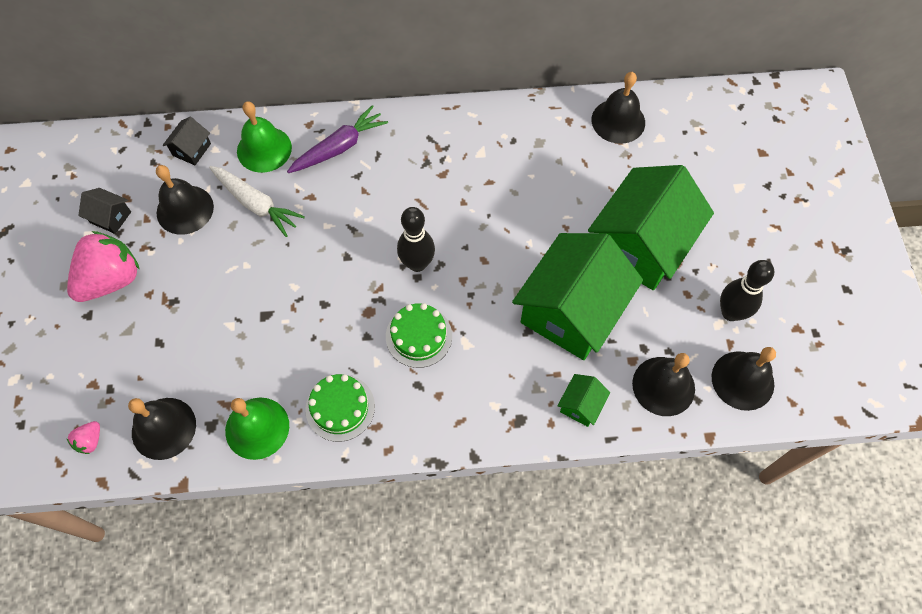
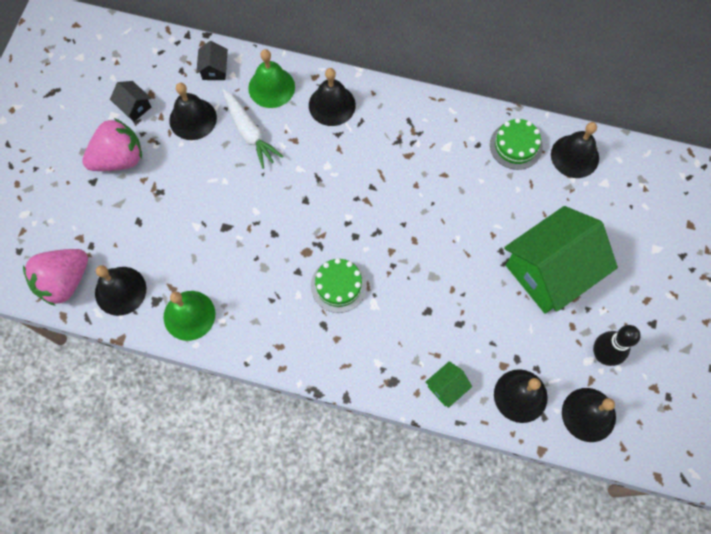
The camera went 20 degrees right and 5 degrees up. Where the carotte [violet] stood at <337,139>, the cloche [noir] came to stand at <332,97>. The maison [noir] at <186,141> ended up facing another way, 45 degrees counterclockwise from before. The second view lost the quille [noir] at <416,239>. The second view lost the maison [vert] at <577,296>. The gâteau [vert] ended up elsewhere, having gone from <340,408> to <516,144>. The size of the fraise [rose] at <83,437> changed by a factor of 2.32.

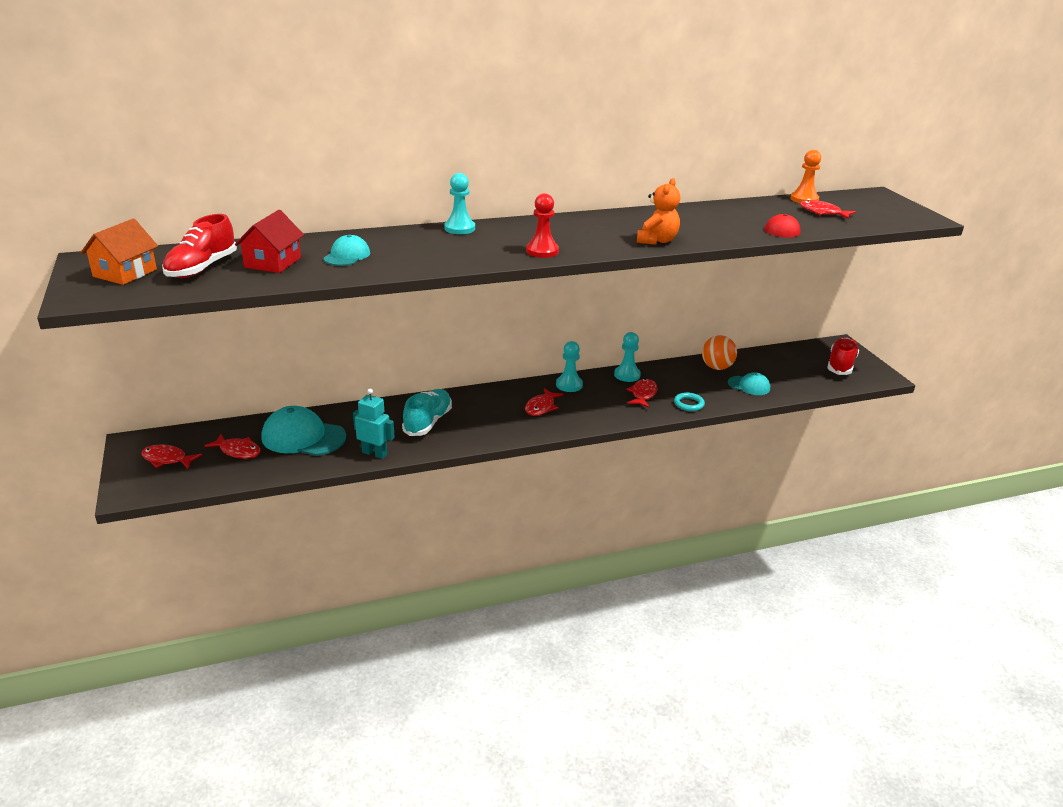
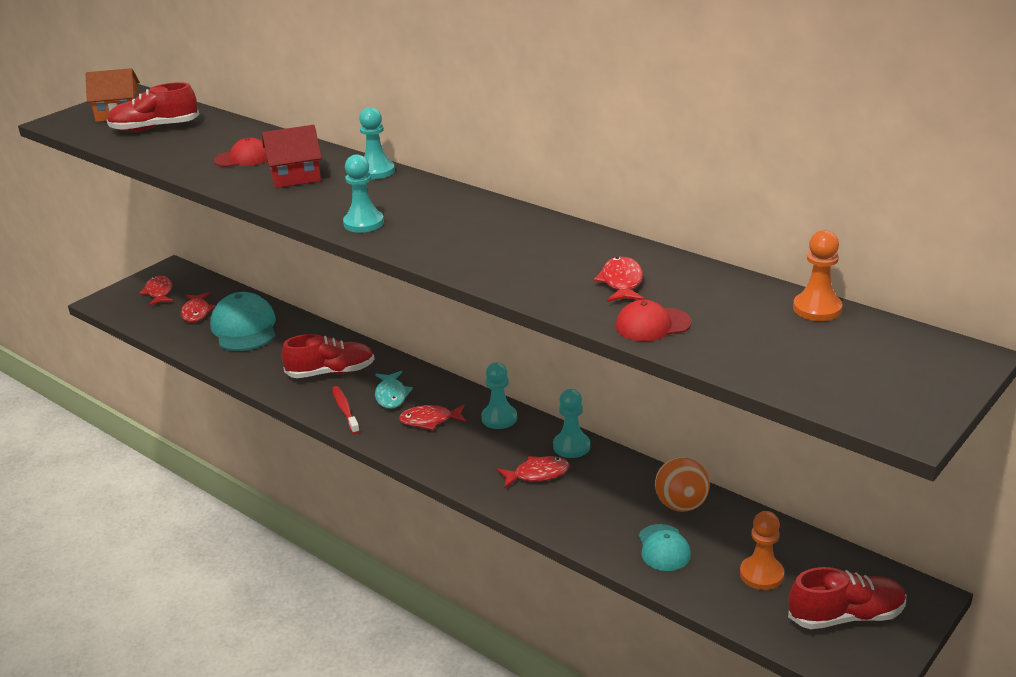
The camera went 60 degrees right and 0 degrees up. The second view lost the ours en peluche [orange] at <658,211>. What was the pion [rouge] at <542,225> turned into the pion [turquoise] at <363,193>. The poisson [rouge] ended up elsewhere, having gone from <828,209> to <619,279>. The maison [rouge] ended up elsewhere, having gone from <269,241> to <292,156>. What was the casquette [turquoise] at <347,250> turned into the casquette [rouge] at <241,152>. The second view lost the robot [turquoise] at <374,423>. What was the chaussure [turquoise] at <427,412> turned into the chaussure [rouge] at <327,356>. The second view lost the anneau [turquoise] at <689,401>. The second view gained the poisson [turquoise] at <394,390>. The second view gained the brosse à dents [rouge] at <346,410>. The second view gained the pion [orange] at <762,550>.

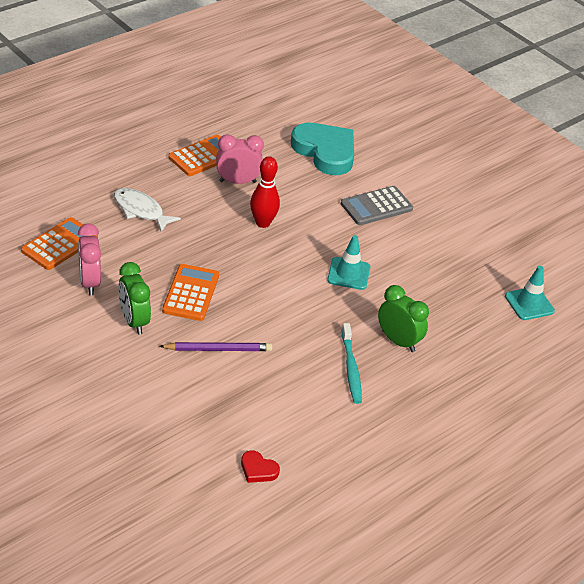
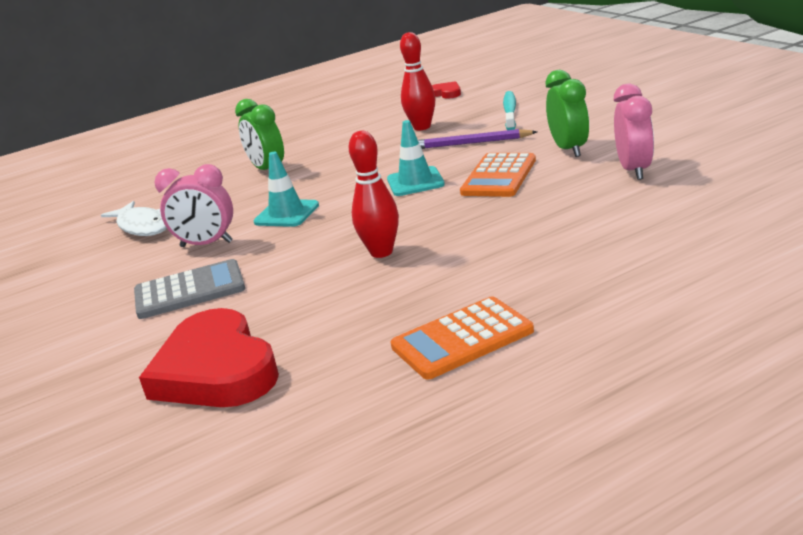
The camera went 160 degrees left and 15 degrees down. What was the cœur [turquoise] at <322,149> turned into the cœur [rouge] at <209,357>. The réveil [rose] ended up elsewhere, having gone from <240,159> to <193,205>. The poisson [blanc] ended up elsewhere, having gone from <147,210> to <134,218>. The second view lost the calculatrice [orange] at <59,243>. The cône de chantier [turquoise] ended up elsewhere, having gone from <530,293> to <416,158>. The brosse à dents [turquoise] ended up elsewhere, having gone from <352,363> to <509,110>. The second view gained the quille [rouge] at <417,81>.

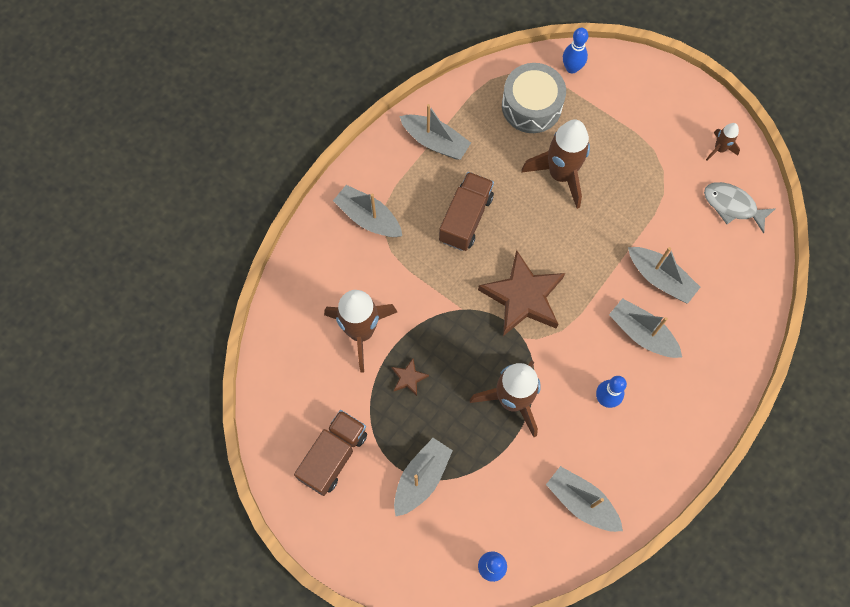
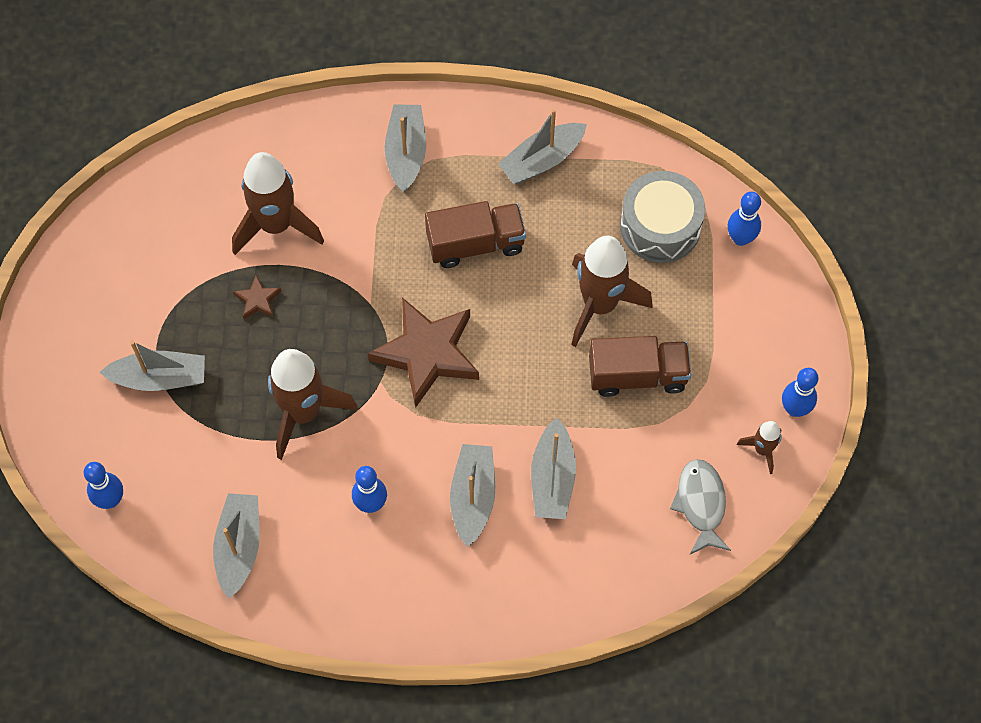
The camera went 55 degrees right and 5 degrees down. The bateau [gris] at <435,132> ended up facing another way, 60 degrees clockwise from before. The camion [marron] ended up elsewhere, having gone from <330,453> to <640,366>. The second view gained the quille [bleu] at <800,392>.

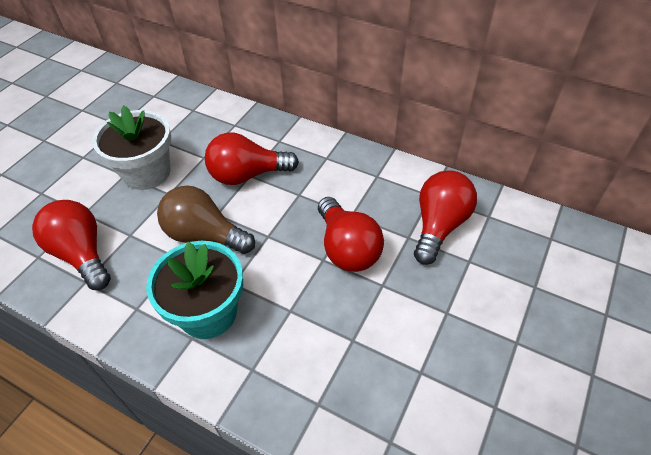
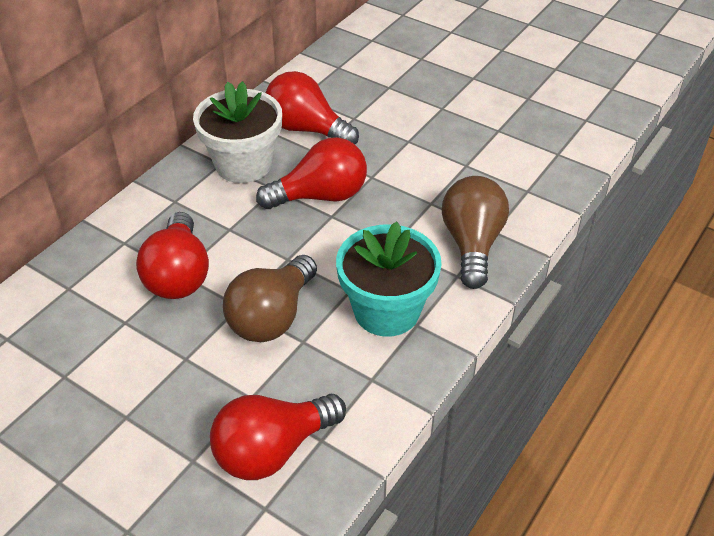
The camera went 85 degrees left and 5 degrees down. The pot de fleurs [blanc] ended up elsewhere, having gone from <131,147> to <237,132>. The second view gained the ampoule [marron] at <475,232>.

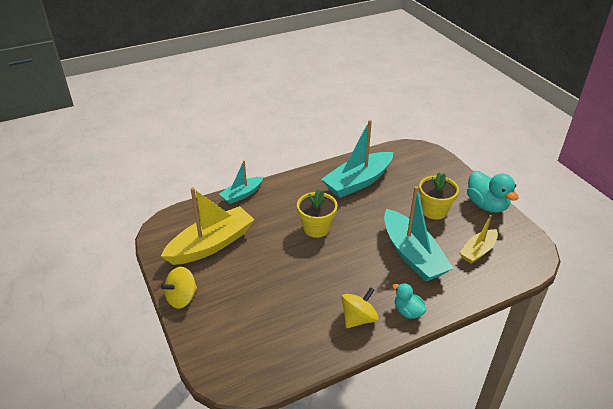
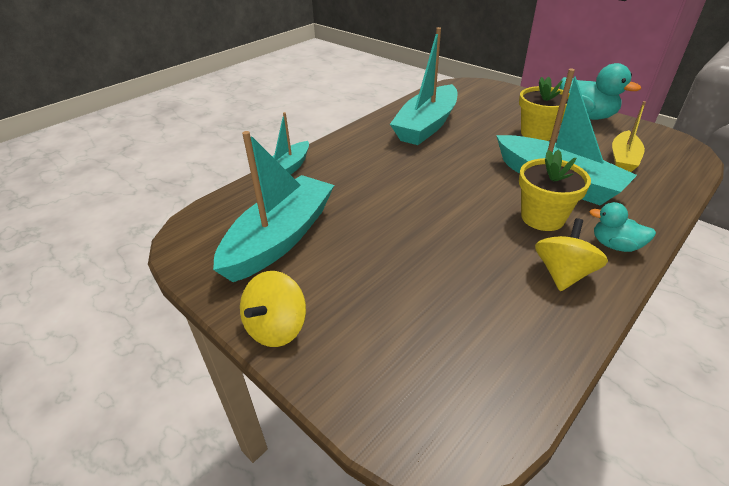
The camera went 20 degrees left and 0 degrees up. What was the bateau [jaune] at <208,226> turned into the bateau [turquoise] at <273,206>. The pot de fleurs [jaune] ended up elsewhere, having gone from <317,213> to <555,190>.

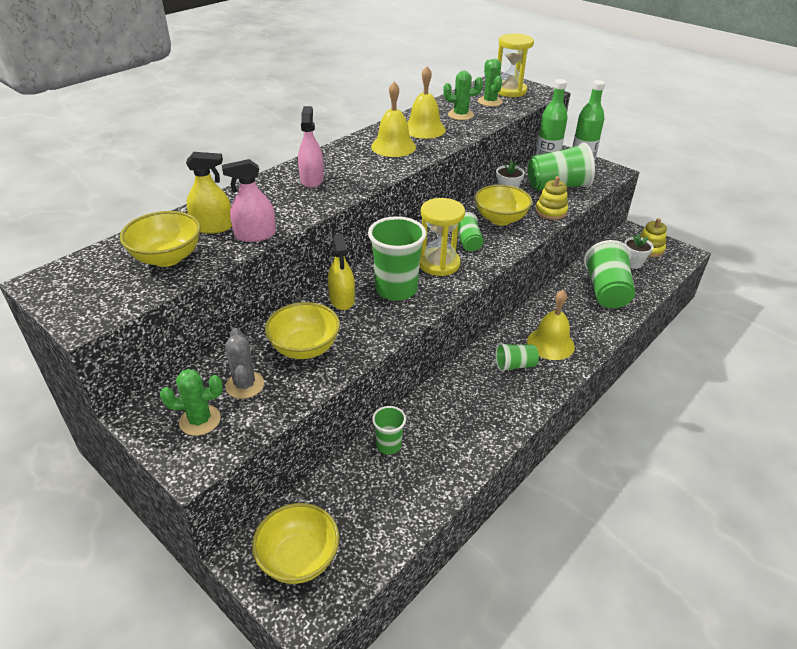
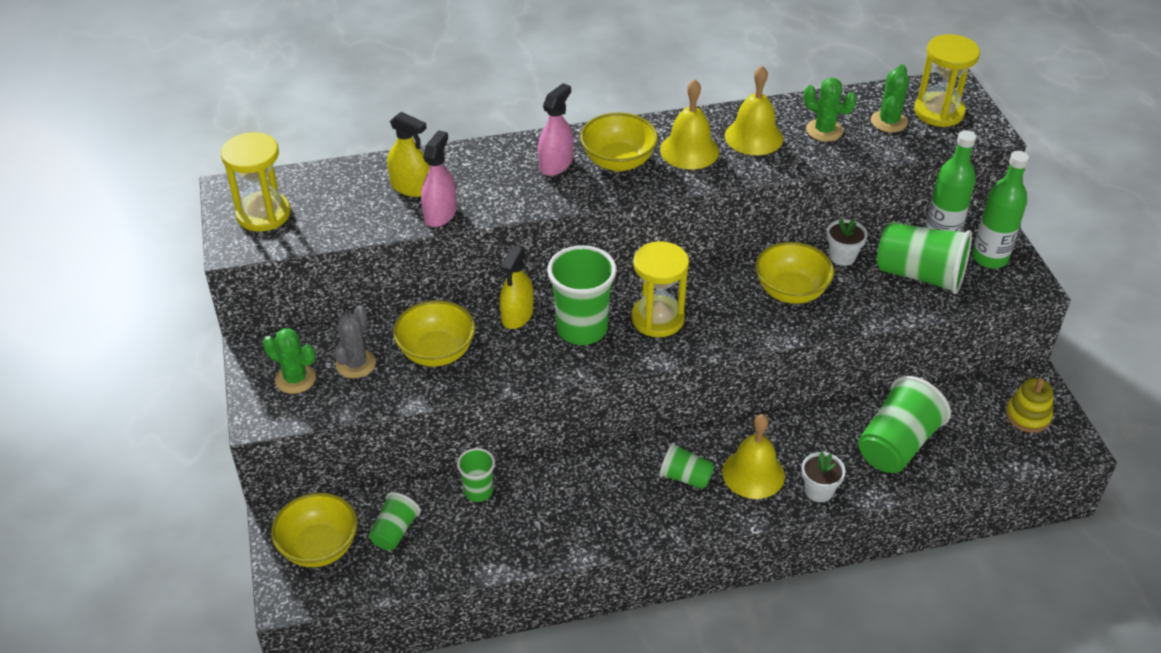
The camera went 35 degrees right and 5 degrees up. The vaporisateur [rose] at <249,200> ended up facing another way, 90 degrees clockwise from before. The second view lost the jouet à empiler [jaune] at <551,198>. The bol [jaune] ended up elsewhere, having gone from <160,239> to <619,142>. The gobelet [vert] ended up elsewhere, having gone from <470,231> to <395,521>. The pot de fleurs [blanc] ended up elsewhere, having gone from <638,251> to <823,476>. The second view gained the sablier [jaune] at <256,182>.

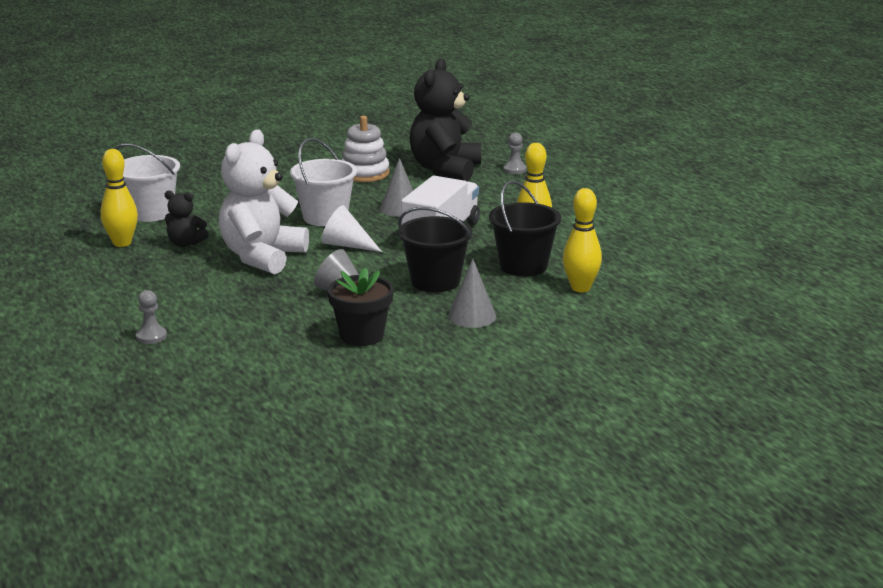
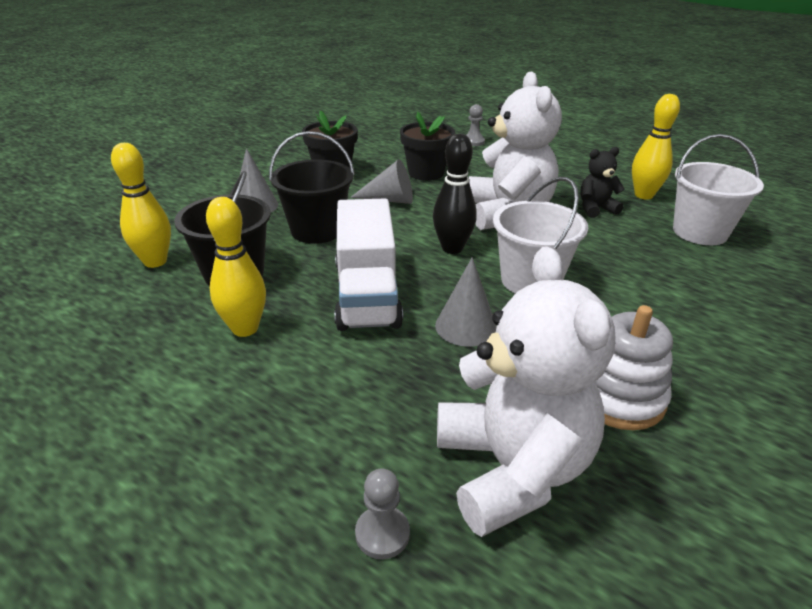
The camera went 150 degrees right and 10 degrees up. What was the ours en peluche [noir] at <445,119> turned into the ours en peluche [blanc] at <526,391>. Where the cône [blanc] stood at <351,228>, the quille [noir] came to stand at <455,194>. The second view gained the pot de fleurs [noir] at <427,146>.

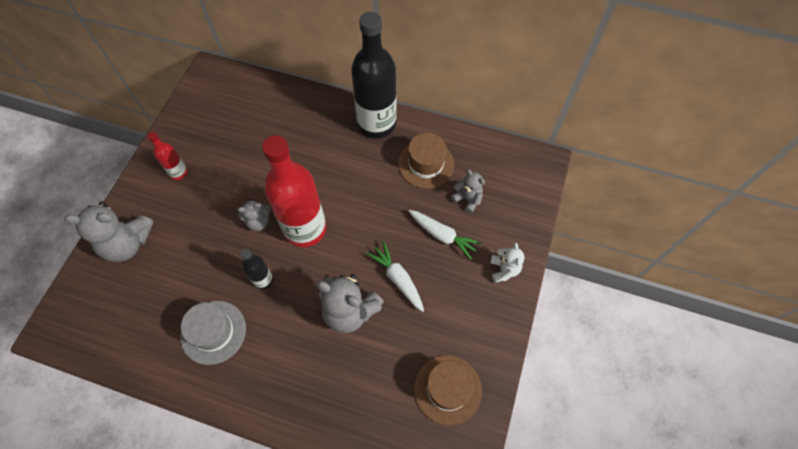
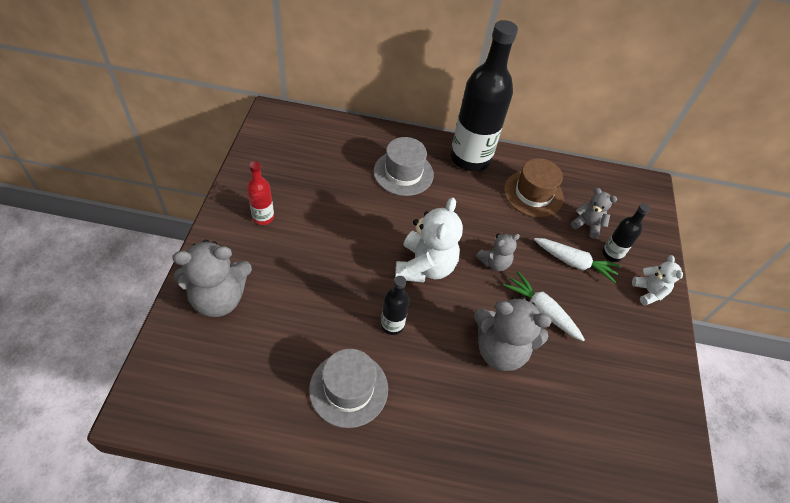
The camera went 15 degrees left and 10 degrees down. Where the bouteille [rouge] stood at <294,191>, the ours en peluche [blanc] came to stand at <429,240>. The ours en peluche [gris] ended up elsewhere, having gone from <254,215> to <498,252>. The second view lost the chapeau [marron] at <448,390>. The second view gained the chapeau [gris] at <404,166>. The second view gained the bouteille [noir] at <626,232>.

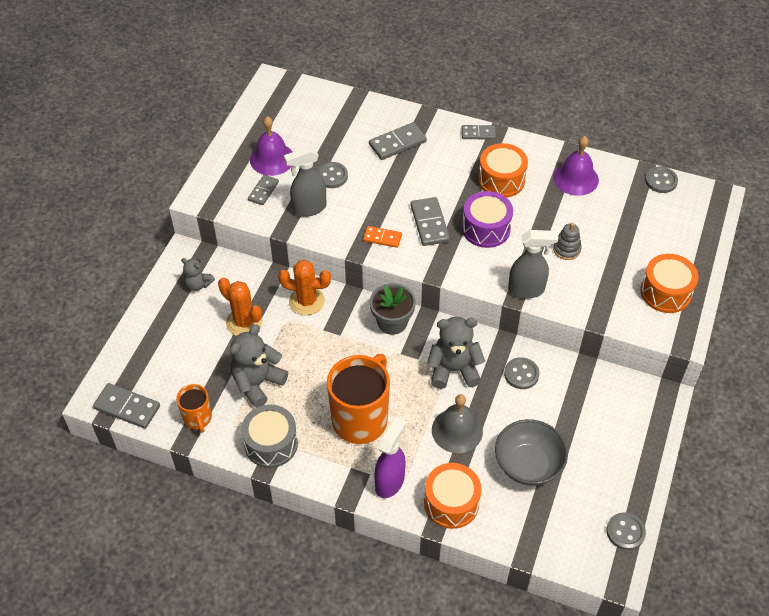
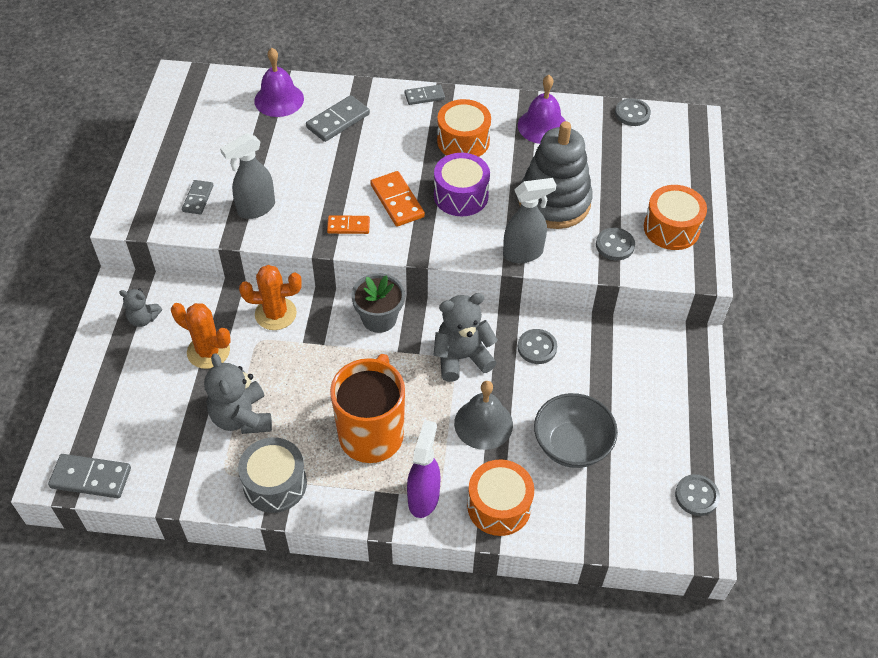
The camera went 15 degrees left and 0 degrees up. The cloche [violet] ended up elsewhere, having gone from <271,146> to <279,82>. The bouton [gris] ended up elsewhere, having gone from <332,175> to <615,244>. What was the domino [gris] at <430,221> turned into the domino [orange] at <397,199>. The size of the jouet à empiler [gris] at <567,241> changed by a factor of 2.36. The ours en peluche [gris] at <259,366> ended up facing another way, 45 degrees counterclockwise from before. The second view lost the tasse [orange] at <194,408>.

